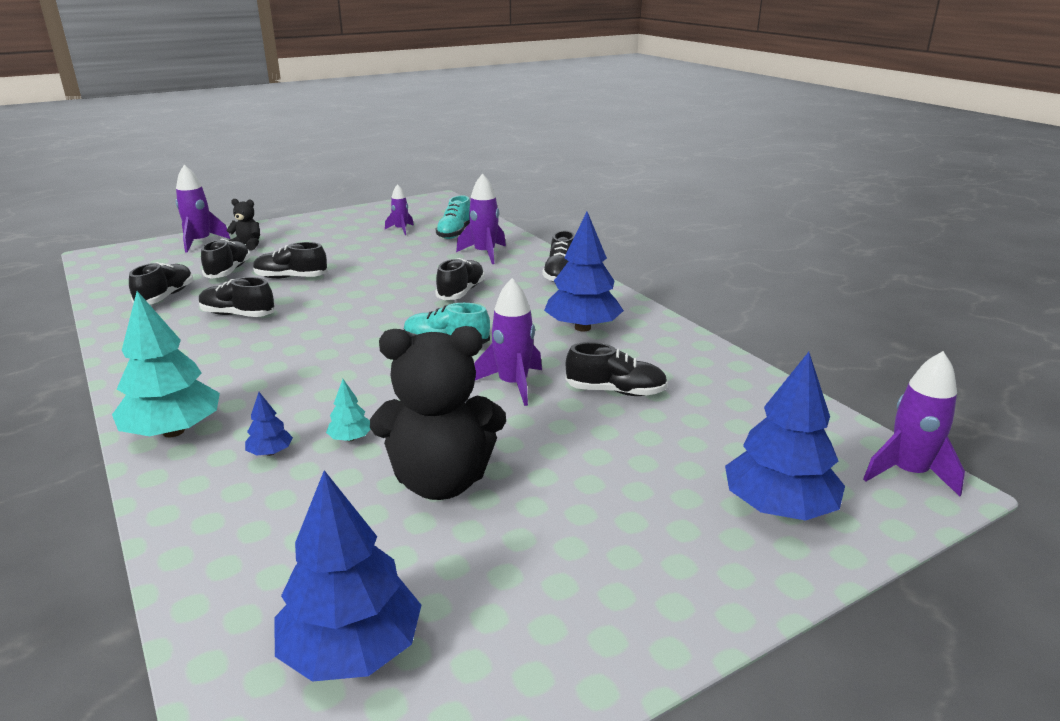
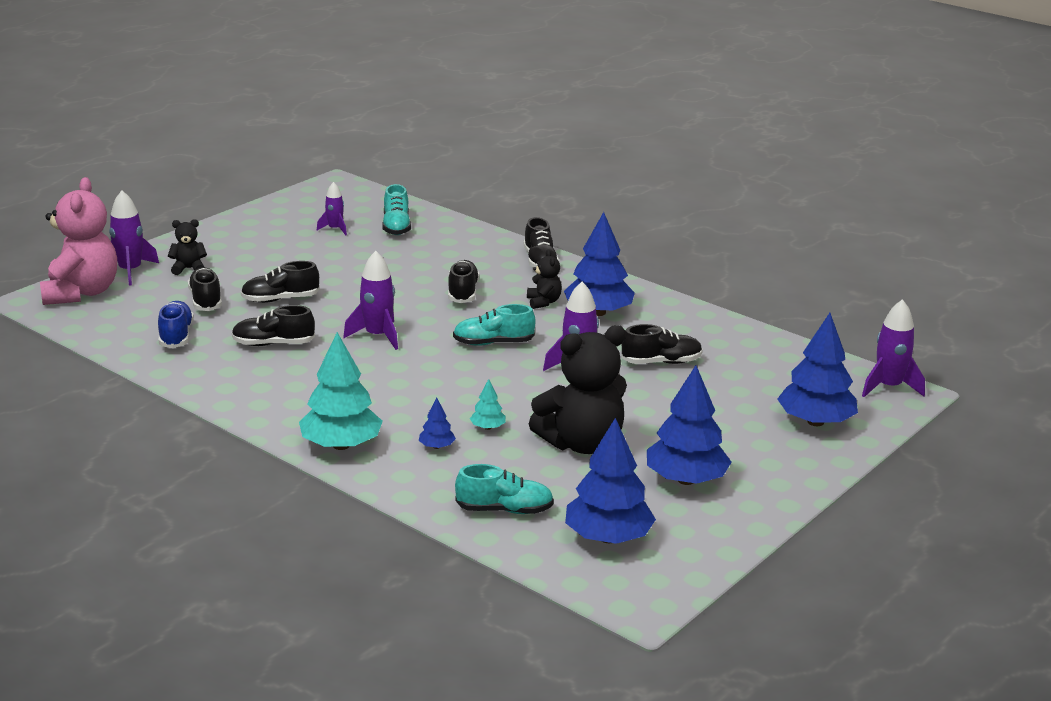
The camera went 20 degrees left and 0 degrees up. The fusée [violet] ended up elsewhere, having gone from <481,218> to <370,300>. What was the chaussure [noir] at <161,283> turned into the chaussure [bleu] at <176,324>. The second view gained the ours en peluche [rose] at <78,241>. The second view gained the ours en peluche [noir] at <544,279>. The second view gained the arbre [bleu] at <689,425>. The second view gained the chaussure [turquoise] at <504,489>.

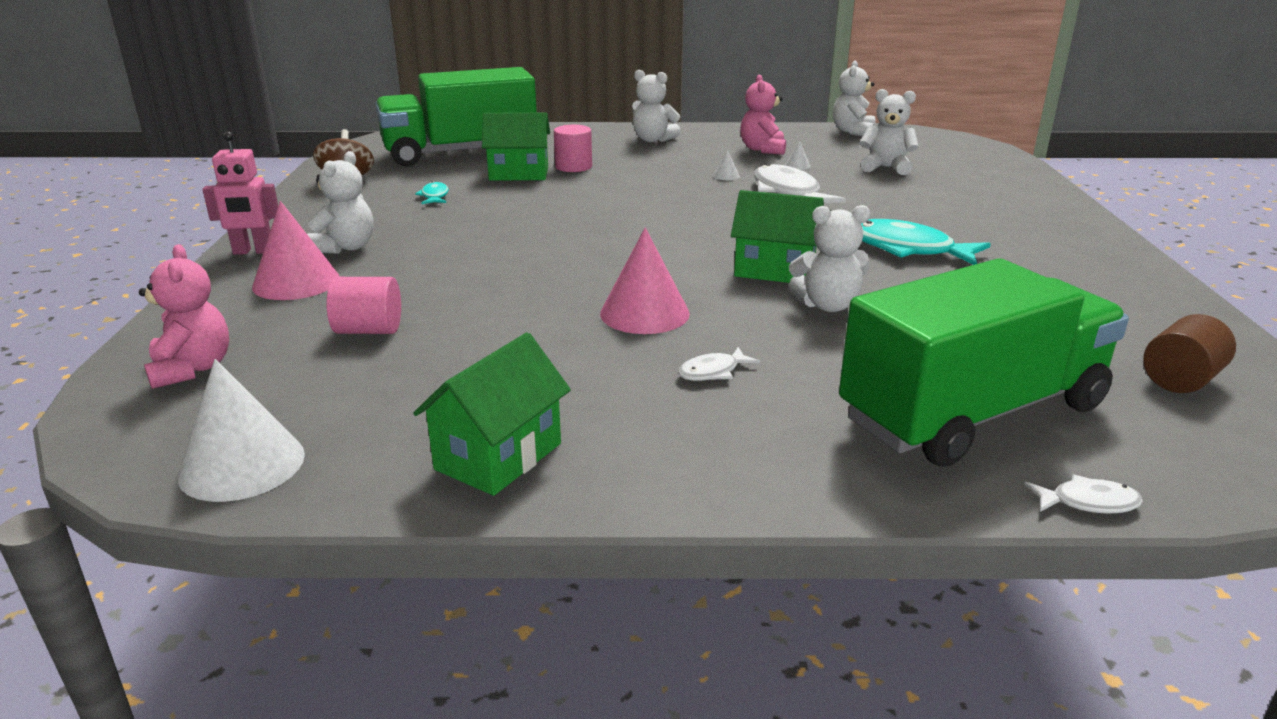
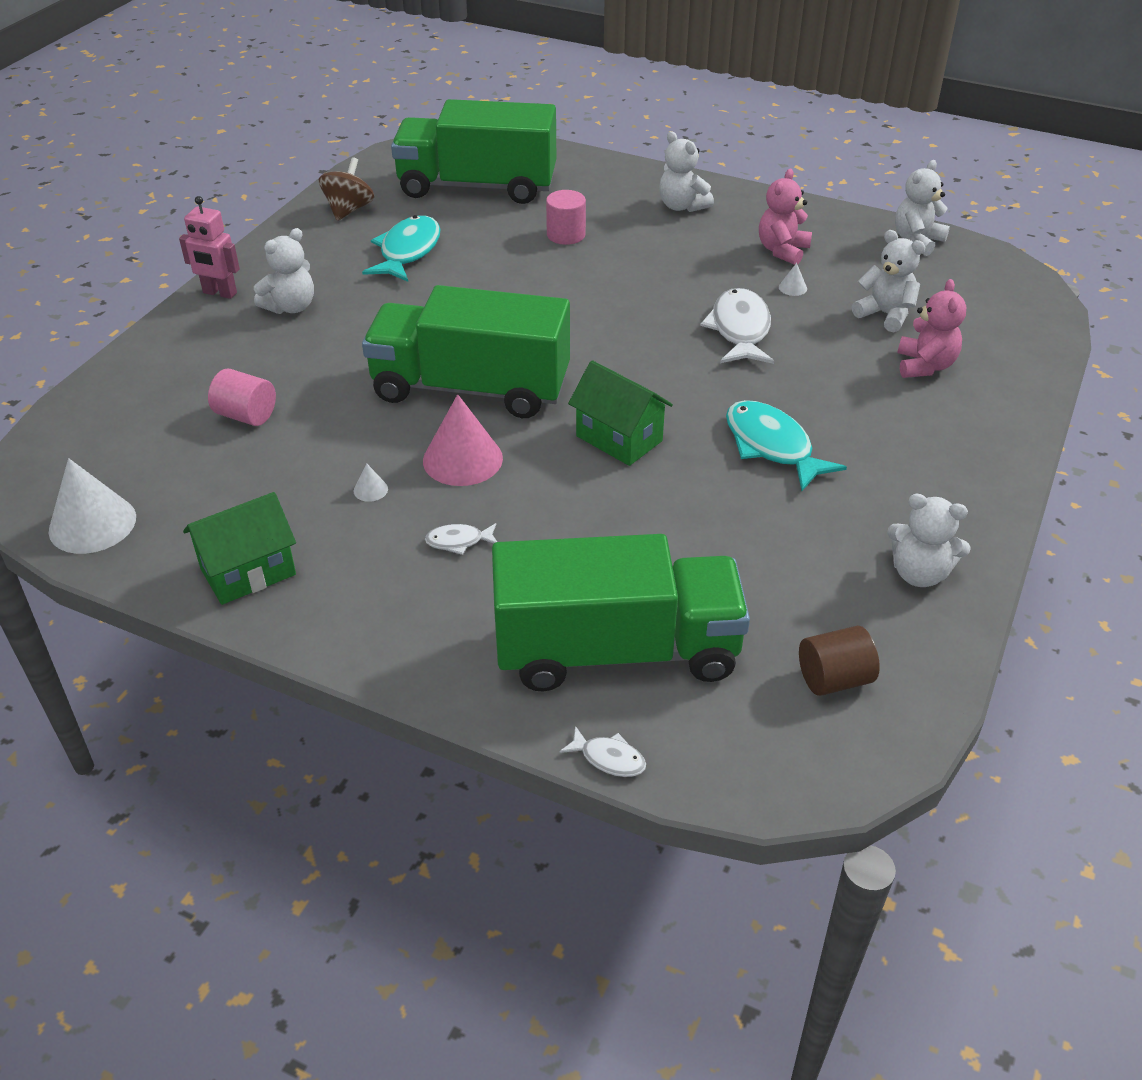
The camera went 25 degrees right and 15 degrees up. The second view lost the maison [vert] at <516,146>. The cône [blanc] ended up elsewhere, having gone from <726,165> to <371,483>. The size of the poisson [turquoise] at <432,192> changed by a factor of 2.05. The second view lost the cône [rose] at <296,250>. The ours en peluche [blanc] ended up elsewhere, having gone from <830,258> to <929,540>. The ours en peluche [rose] ended up elsewhere, having gone from <184,316> to <931,328>. The second view gained the camion [vert] at <466,351>.

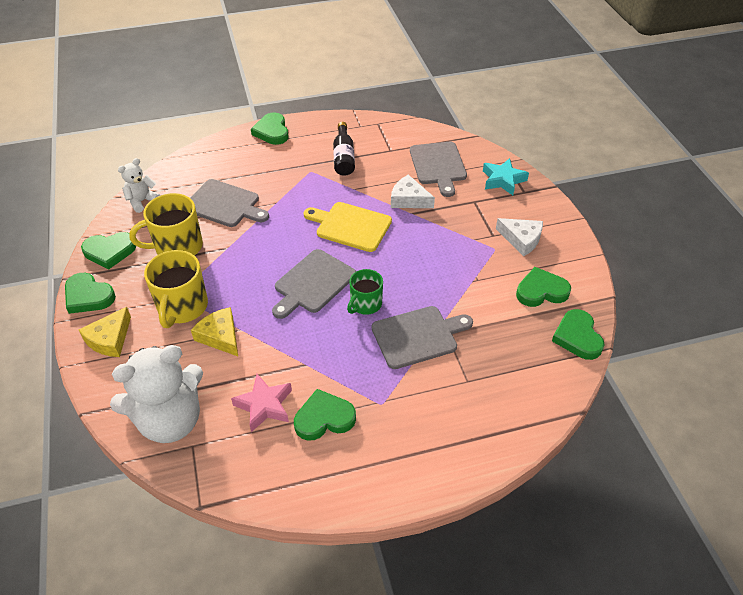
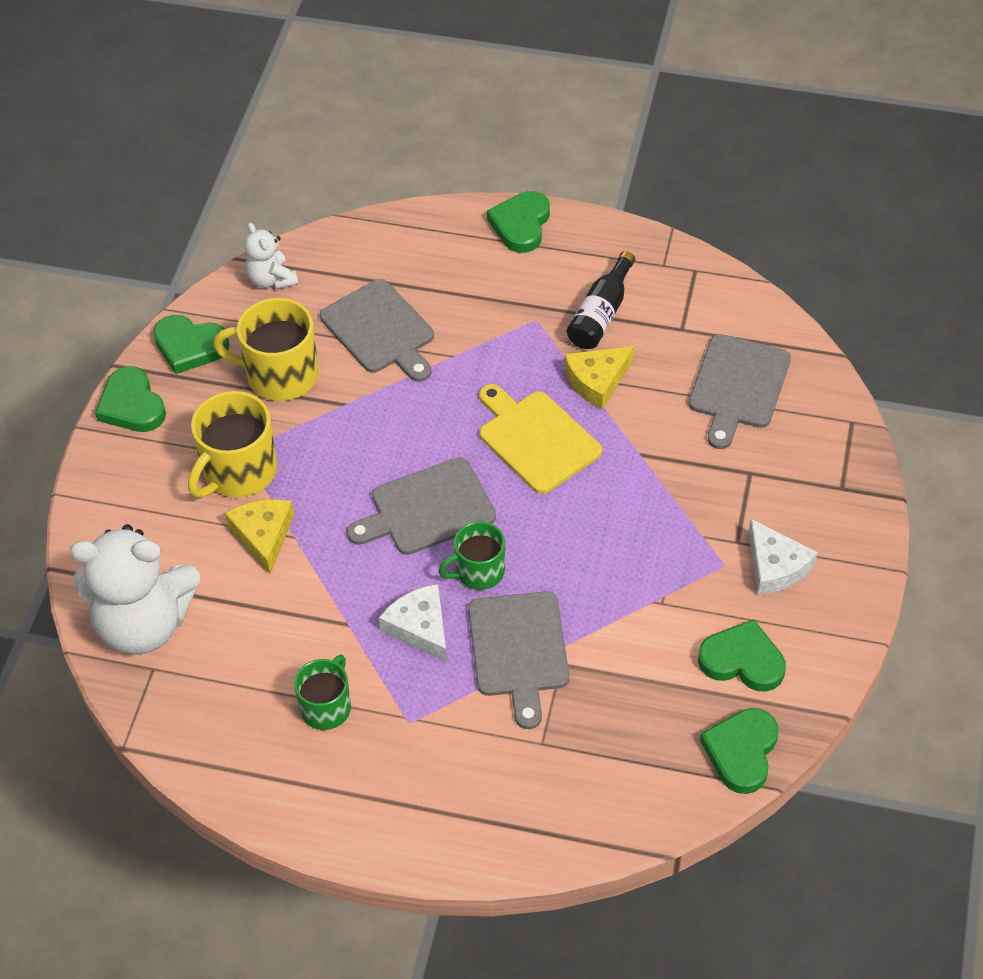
The camera went 30 degrees right and 5 degrees up. The ours en peluche [blanc] at <139,185> ended up facing another way, 105 degrees counterclockwise from before. The second view lost the étoile [turquoise] at <506,176>. The fromage [blanc] ended up elsewhere, having gone from <413,191> to <413,623>. The planche à découper [gris] at <422,337> ended up facing another way, 75 degrees clockwise from before. The fromage [jaune] ended up elsewhere, having gone from <105,332> to <599,377>. The second view lost the étoile [rose] at <261,403>. Where the cœur [vert] stood at <325,415>, the tasse [vert] came to stand at <322,692>.

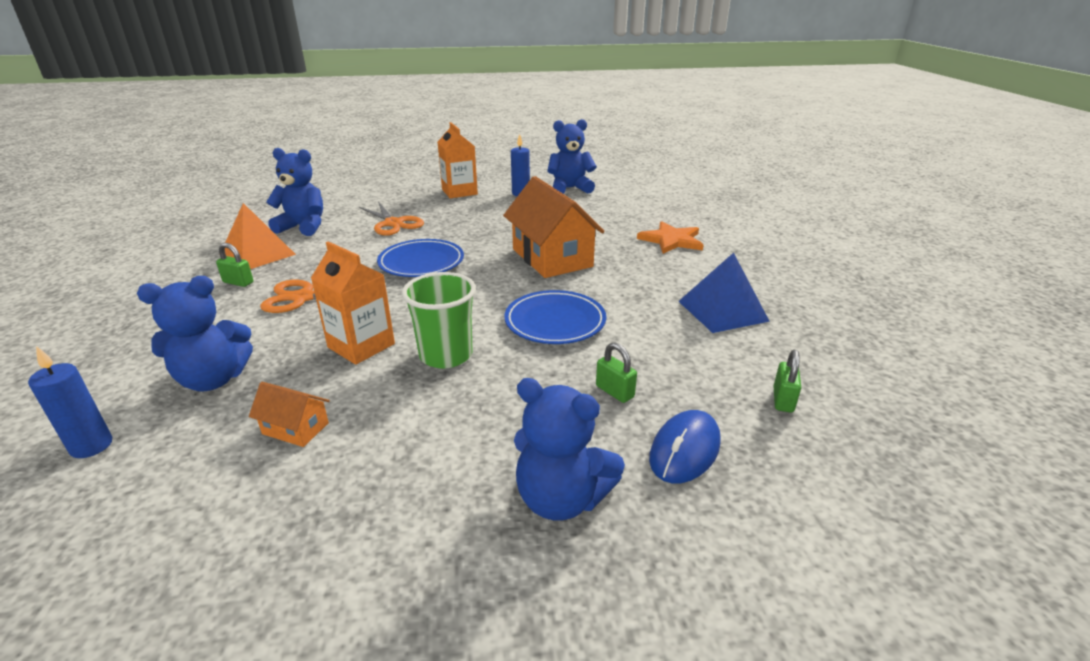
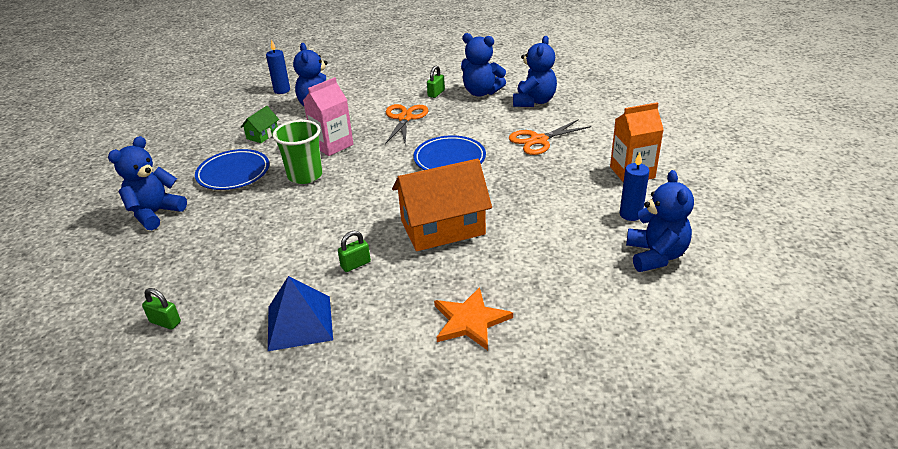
The camera went 100 degrees right and 5 degrees up. Where the pyramide [orange] stood at <260,236>, the ours en peluche [bleu] came to stand at <483,65>. What was the brique de lait [orange] at <353,303> turned into the brique de lait [rose] at <328,116>. The assiette [bleu] ended up elsewhere, having gone from <555,317> to <232,169>. The cadenas [vert] ended up elsewhere, having gone from <616,372> to <354,251>. What was the maison [orange] at <289,414> turned into the maison [vert] at <259,124>. The second view lost the souris [bleu] at <685,447>.

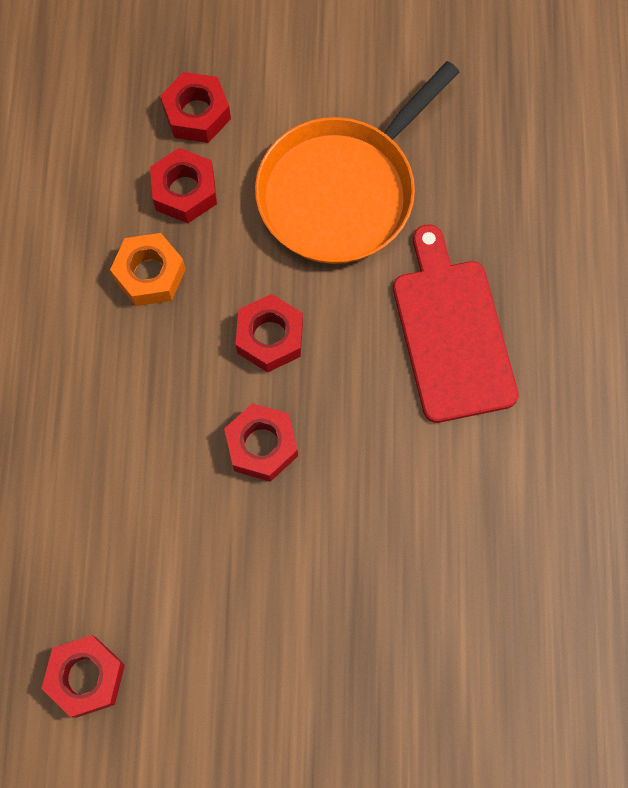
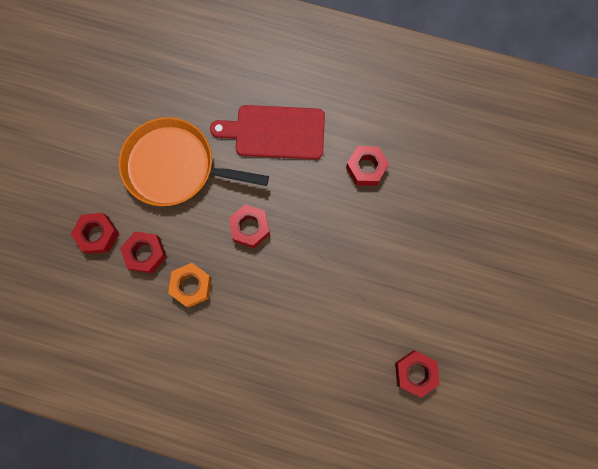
The camera went 75 degrees left and 5 degrees up. The poêle [orange] at <357,162> ended up facing another way, 135 degrees clockwise from before. The écrou [rouge] ended up elsewhere, having gone from <261,442> to <367,166>.

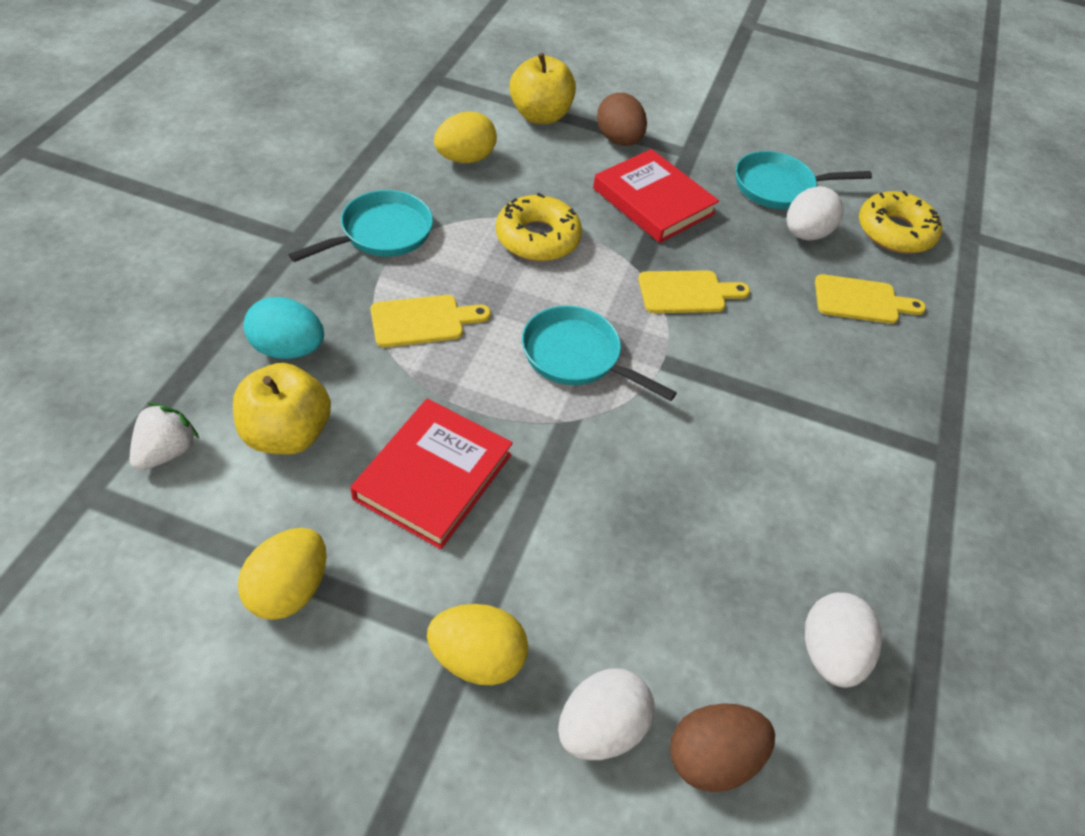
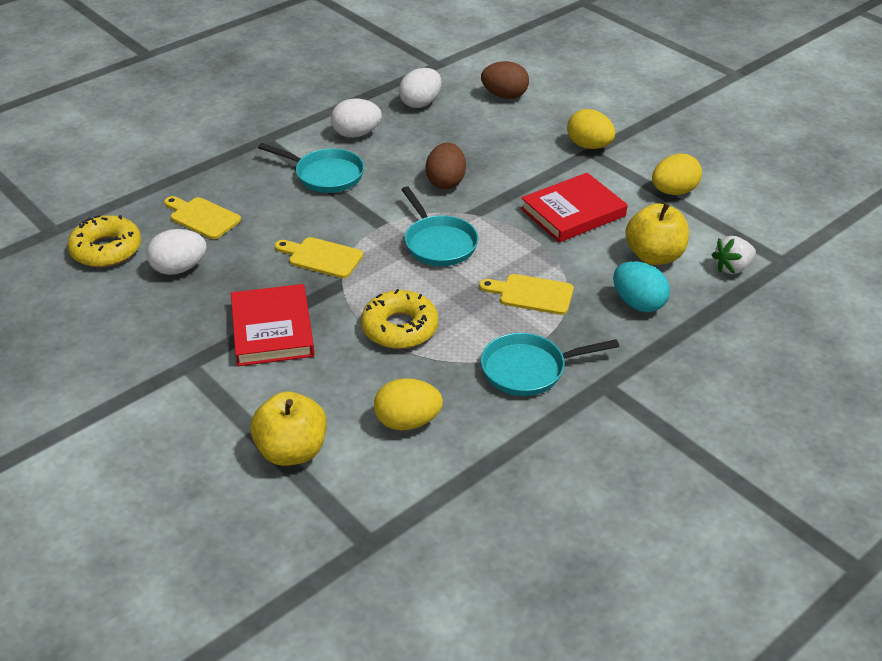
The camera went 145 degrees left and 10 degrees down. The œuf [marron] ended up elsewhere, having gone from <622,119> to <446,165>. The poêle [turquoise] ended up elsewhere, having gone from <804,180> to <311,168>. The œuf [blanc] ended up elsewhere, having gone from <606,714> to <356,118>.

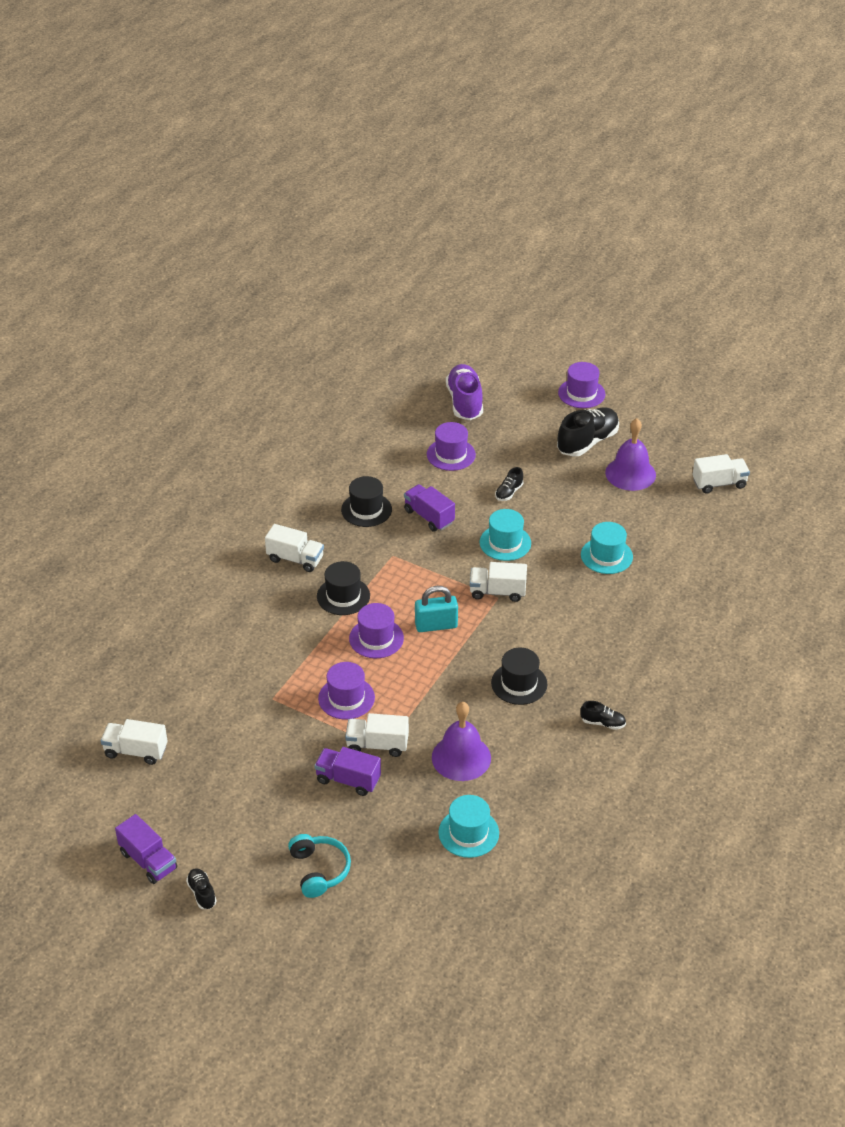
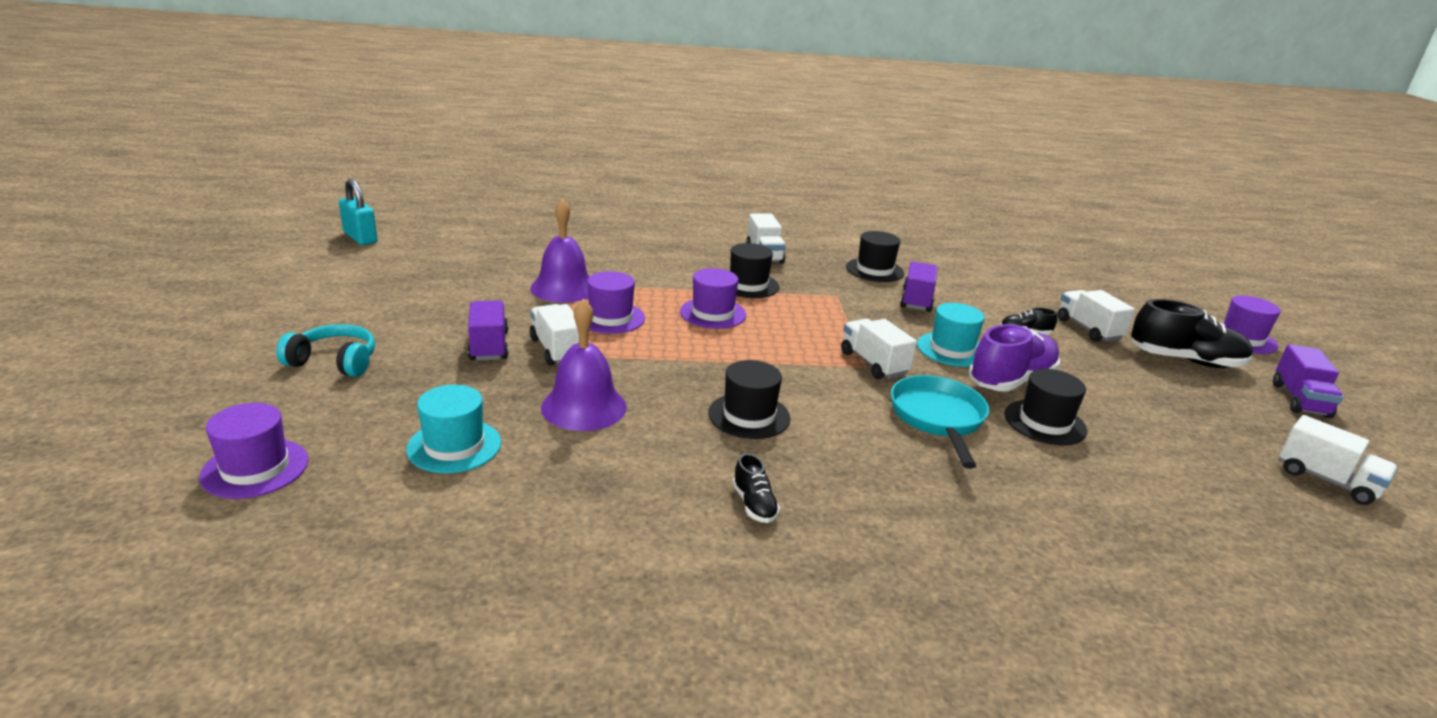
The camera went 55 degrees right and 15 degrees down. The chaussure [violet] ended up elsewhere, having gone from <464,392> to <1014,358>. The cloche [violet] ended up elsewhere, having gone from <630,454> to <559,250>. The chapeau [violet] ended up elsewhere, having gone from <451,446> to <254,451>. What was the chapeau [turquoise] at <607,548> turned into the chapeau [noir] at <1045,407>. The cadenas [turquoise] ended up elsewhere, having gone from <436,609> to <358,212>. The camion [blanc] ended up elsewhere, having gone from <134,742> to <1096,316>. The camion [violet] ended up elsewhere, having gone from <146,849> to <1308,381>. The casque audio [turquoise] at <319,866> ended up facing another way, 120 degrees counterclockwise from before. The second view lost the chaussure [noir] at <201,888>. The second view gained the poêle [turquoise] at <940,422>.

